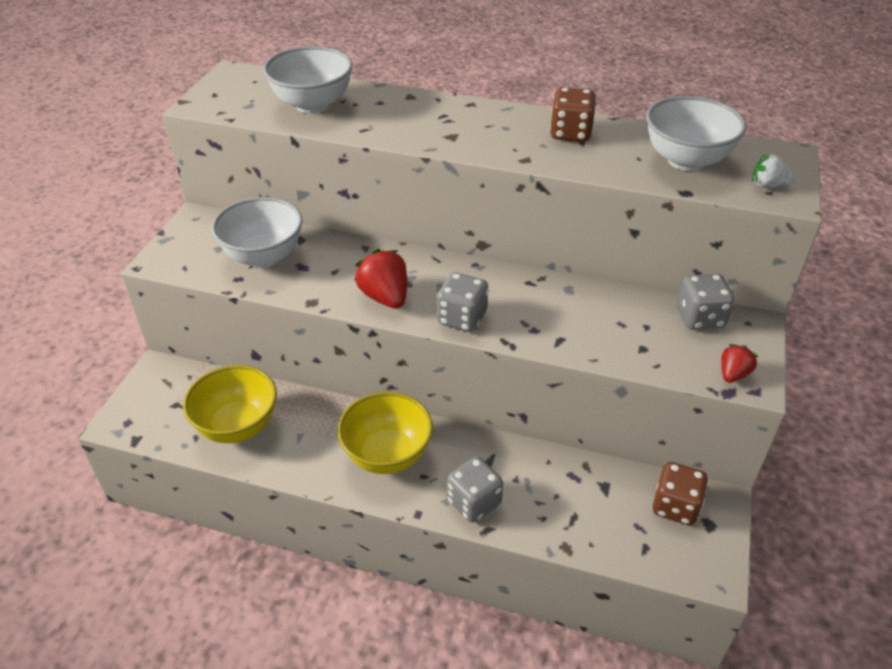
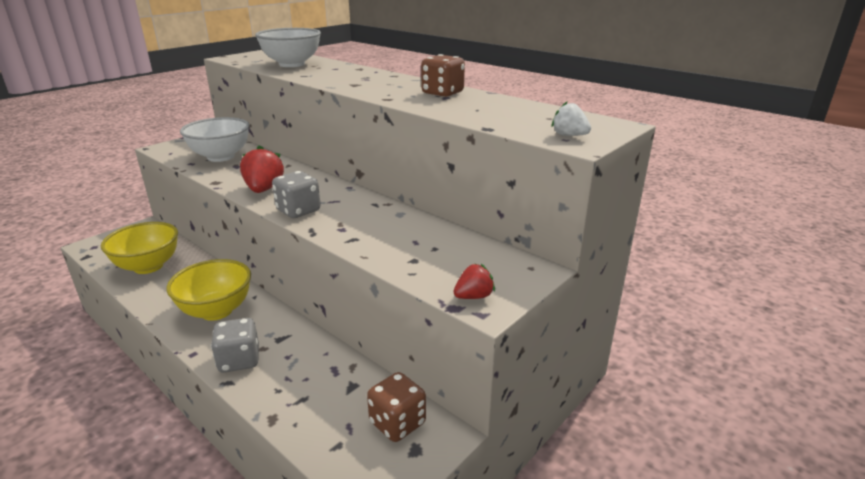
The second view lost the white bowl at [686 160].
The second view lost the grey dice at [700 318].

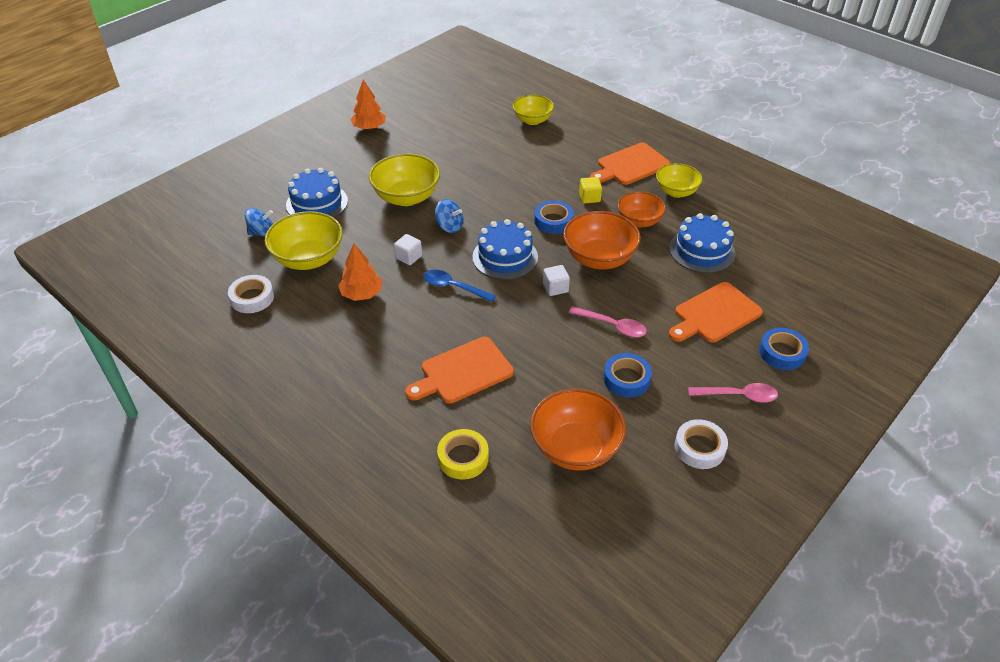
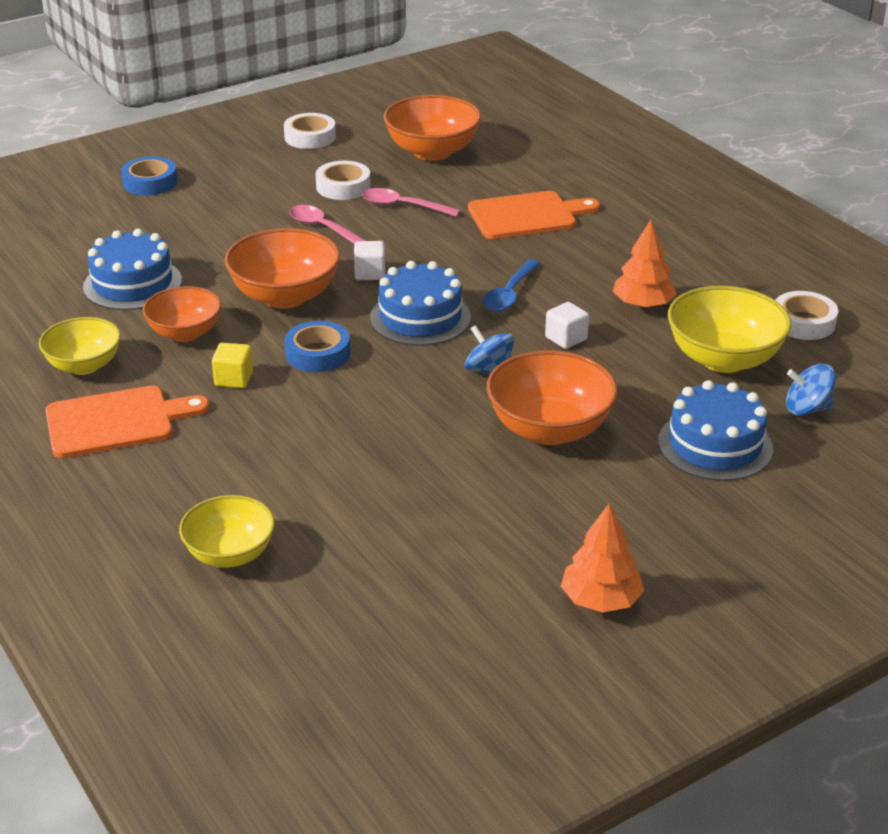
What was the yellow bowl at [406 197] turned into the orange bowl at [549 429].
The blue spoon at [454 287] ended up facing another way, 75 degrees clockwise from before.
The second view lost the orange cutting board at [715 314].
What was the blue tape at [626 379] turned into the white tape at [343 187].
The pink spoon ended up elsewhere, having gone from [738 395] to [403 206].
The second view lost the yellow tape at [463 458].

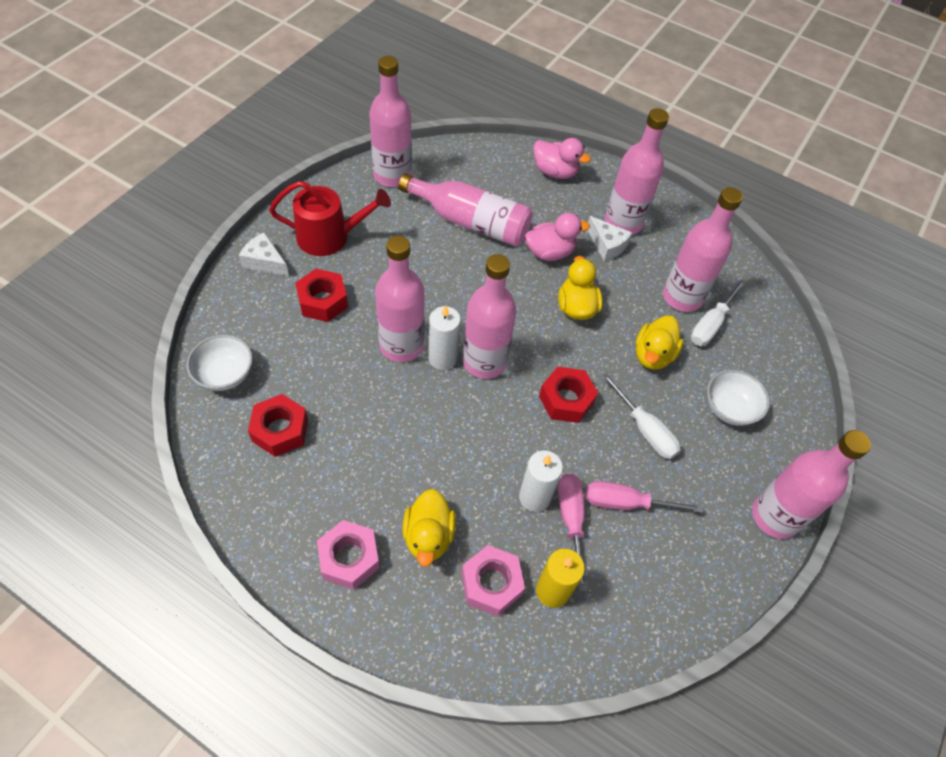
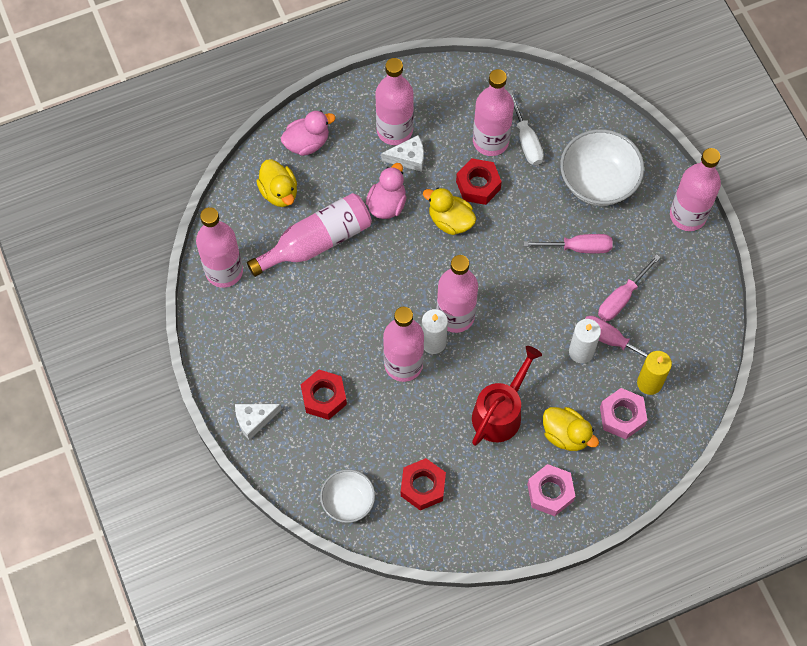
The red watering can ended up elsewhere, having gone from [329 237] to [500 412].
The yellow duck ended up elsewhere, having gone from [653 355] to [279 192].
The red nut ended up elsewhere, having gone from [566 400] to [478 185].
The size of the white bowl at [729 408] changed by a factor of 1.65.
What was the white screwdriver at [645 430] turned into the pink screwdriver at [579 247].

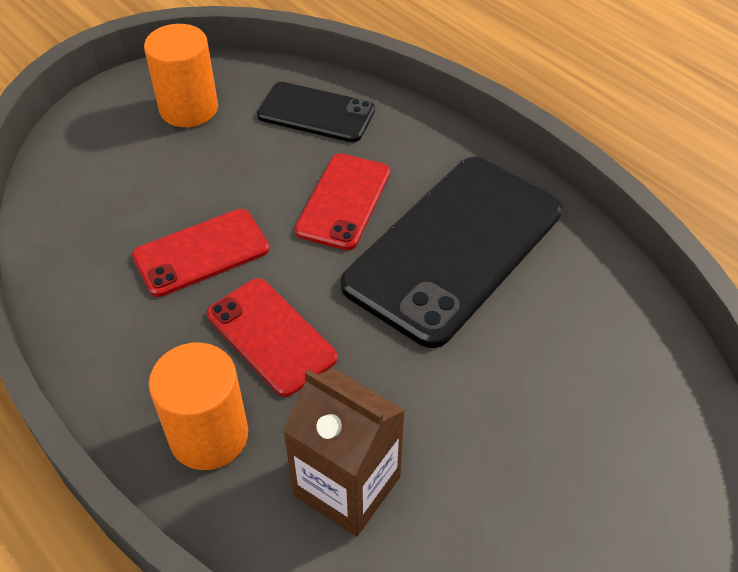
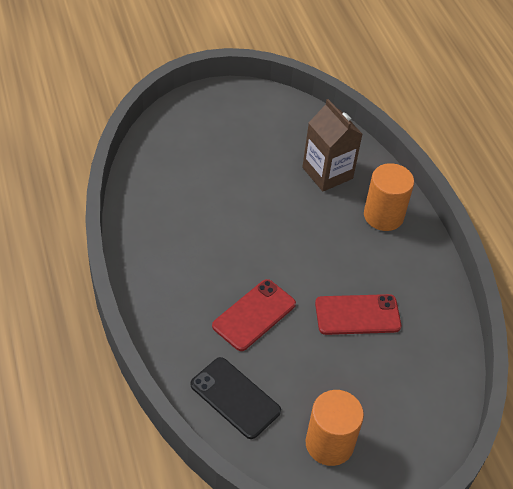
The second view lost the black phone at [454 248].
The second view lost the red phone at [271 336].

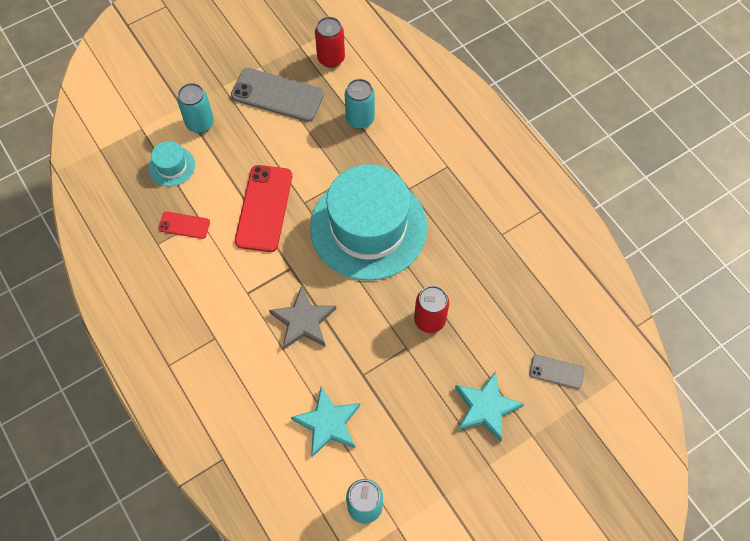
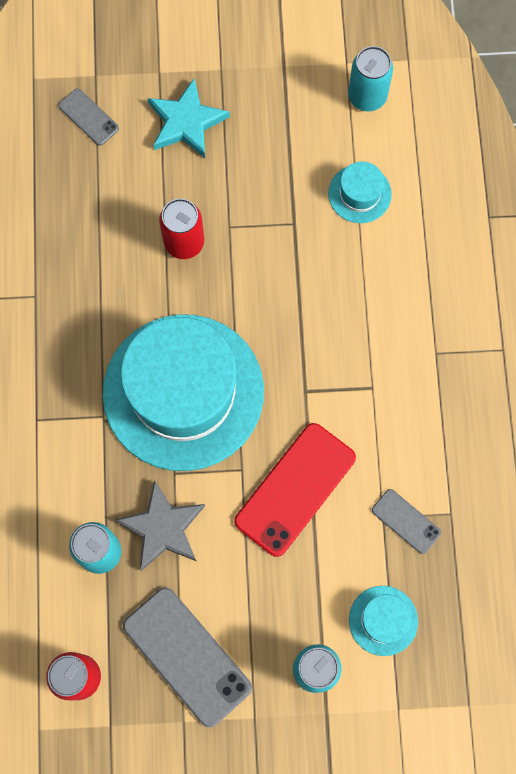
What was the red phone at [184 225] turned into the grey phone at [406 521].
The grey star ended up elsewhere, having gone from [303 321] to [162 528].
Where the turquoise star stood at [328 423], the turquoise hat came to stand at [359 194].

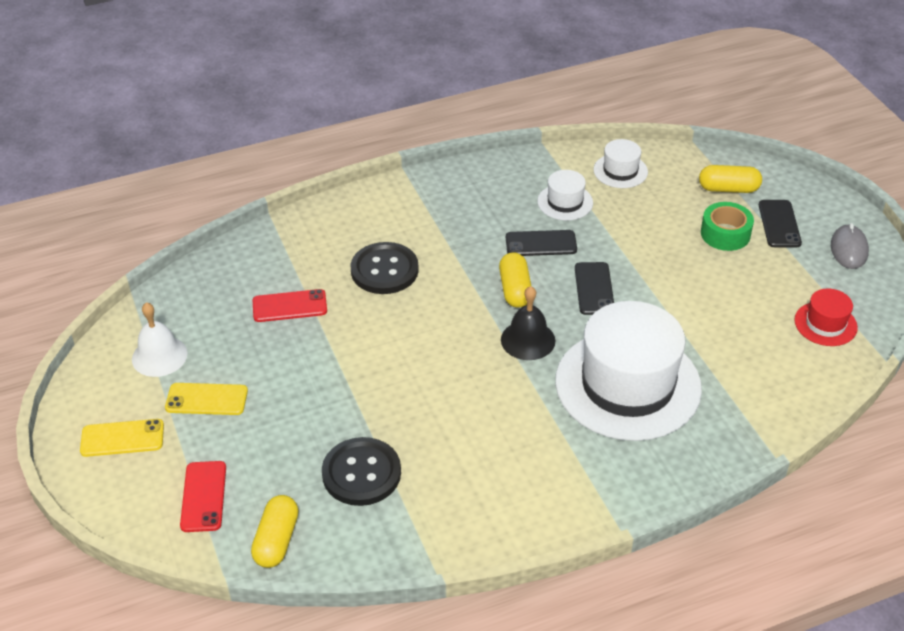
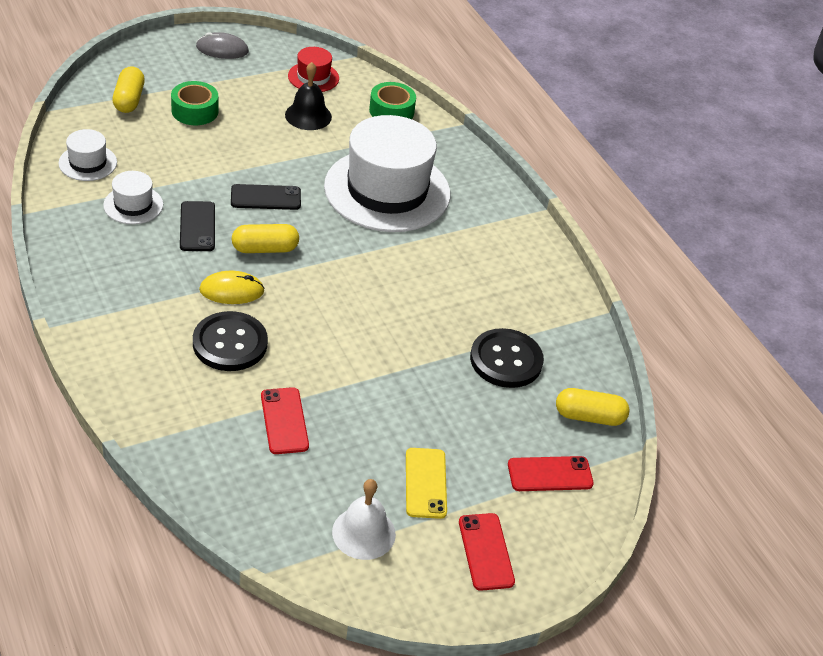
The second view lost the black phone at [779 224].
The black bell ended up elsewhere, having gone from [528 340] to [308 115].
What was the yellow phone at [122 438] turned into the red phone at [486 552].
The second view gained the green tape at [391 111].
The second view gained the yellow mouse at [231 291].

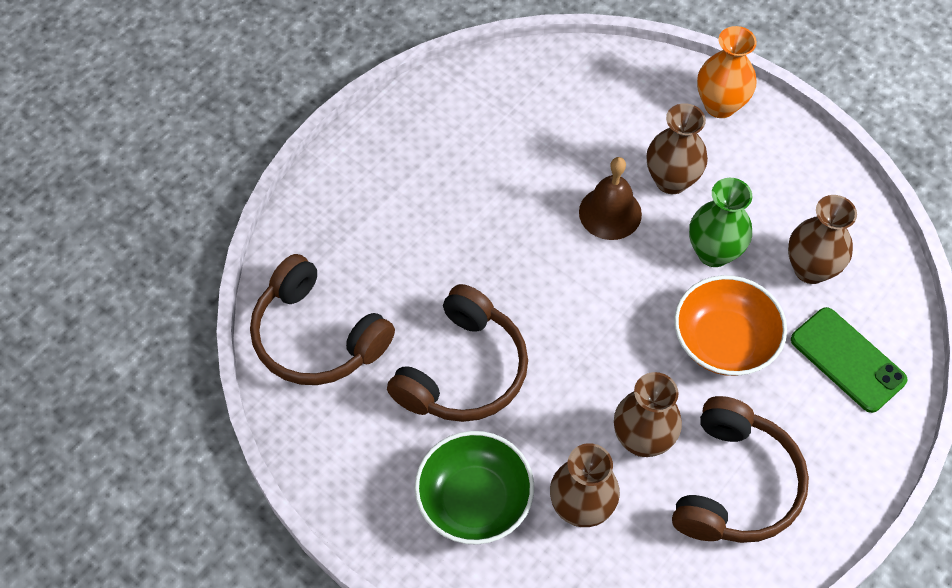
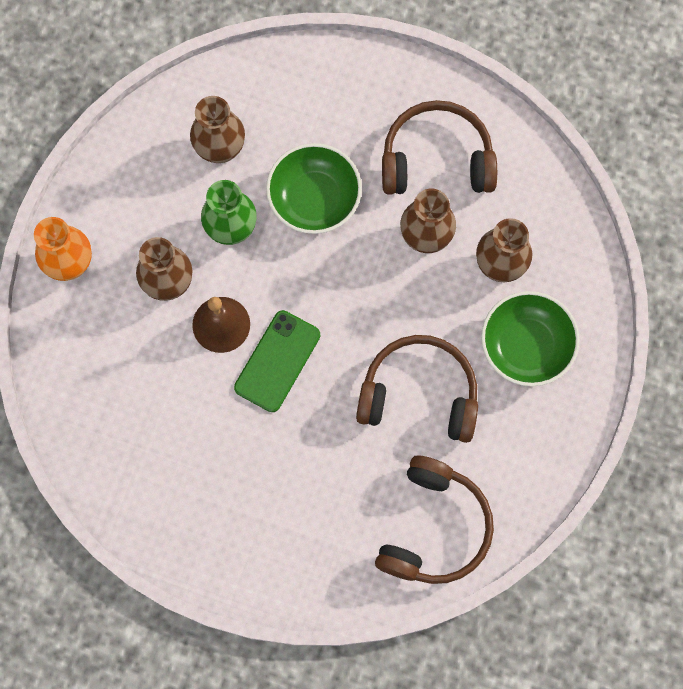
What was the orange bowl at [724 341] turned into the green bowl at [314 199].
The green phone ended up elsewhere, having gone from [847 360] to [277 361].

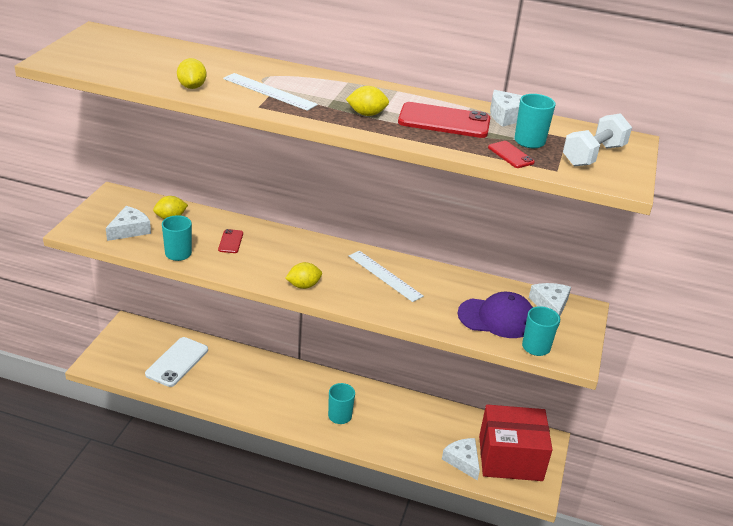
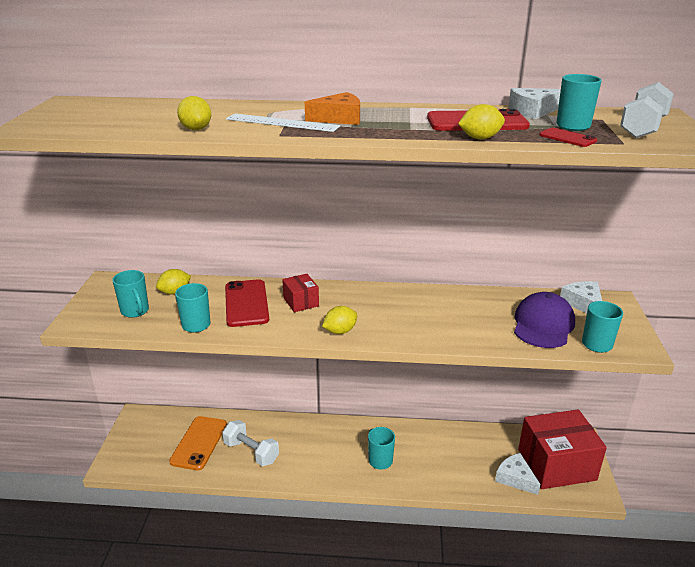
The yellow lemon ended up elsewhere, having gone from [366 114] to [480 138].
Where the white cheese stood at [130 230], the turquoise mug came to stand at [135 311].
The size of the red phone at [230 241] changed by a factor of 1.96.
The second view lost the white ruler at [384 276].
The purple cap at [497 318] ended up facing another way, 60 degrees counterclockwise from before.
What was the white phone at [177 362] turned into the orange phone at [199 443].
The second view gained the orange cheese at [339 118].
The second view gained the red box at [301 302].
The second view gained the white dumbbell at [251 452].

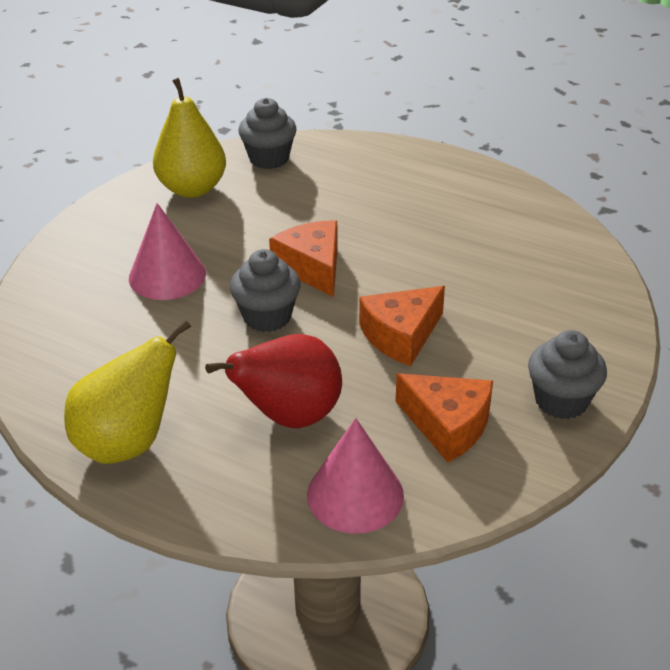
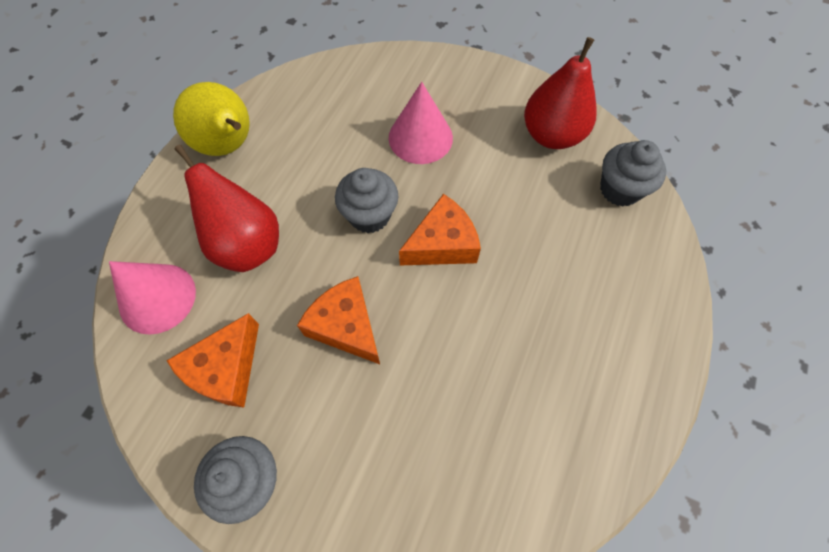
What was the yellow pear at [192 188] turned into the red pear at [552 135].

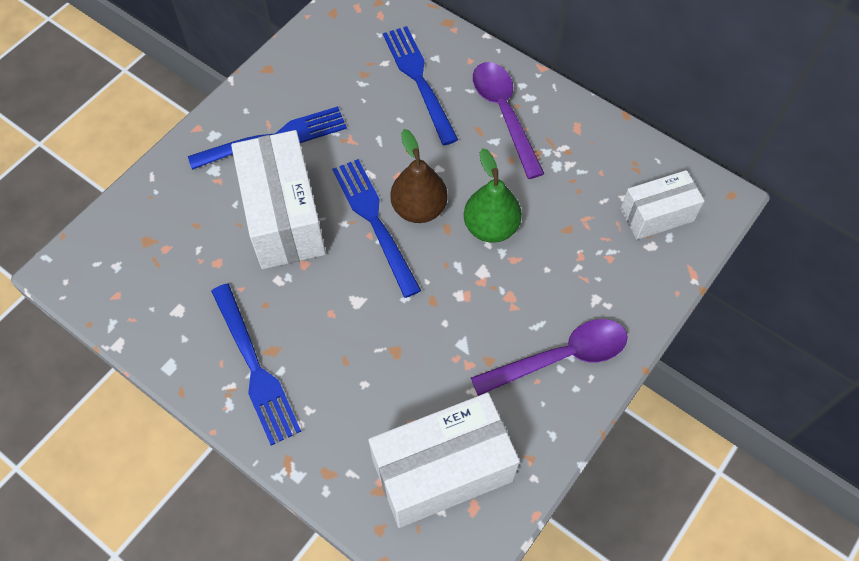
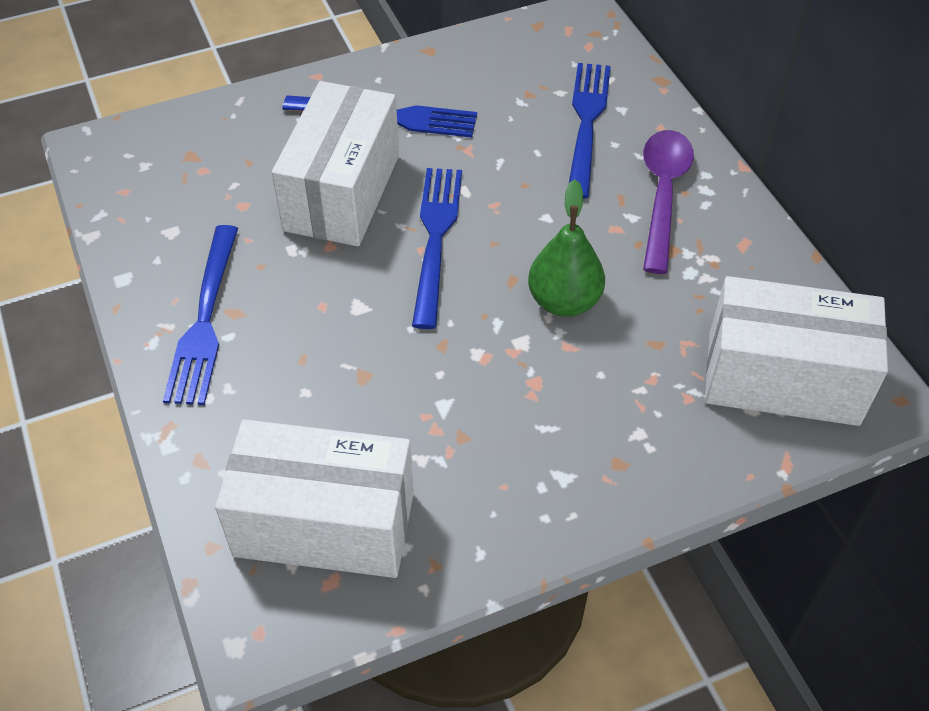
The second view lost the brown pear at [419 208].
The size of the white box at [657 215] changed by a factor of 1.67.
The second view lost the purple spoon at [561 357].

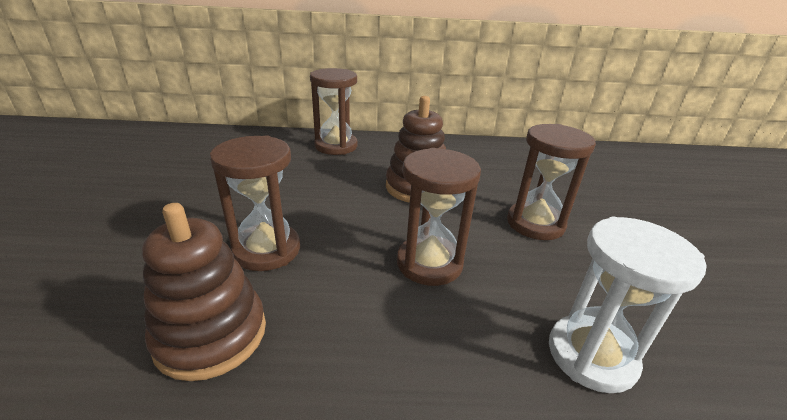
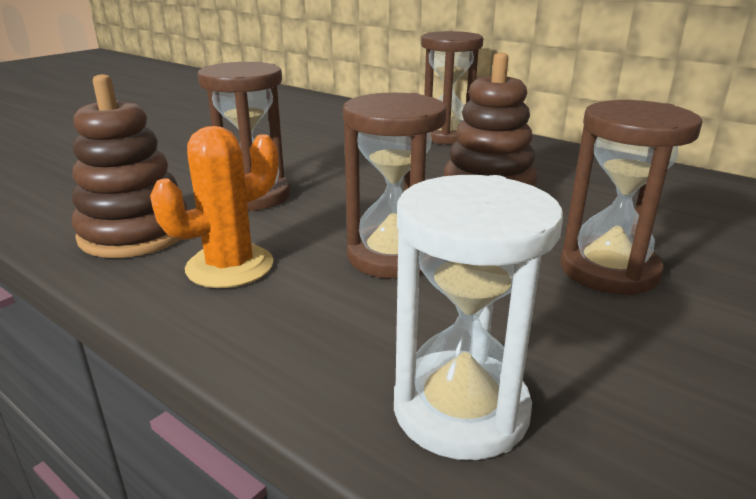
The second view gained the orange cactus at [230 266].

